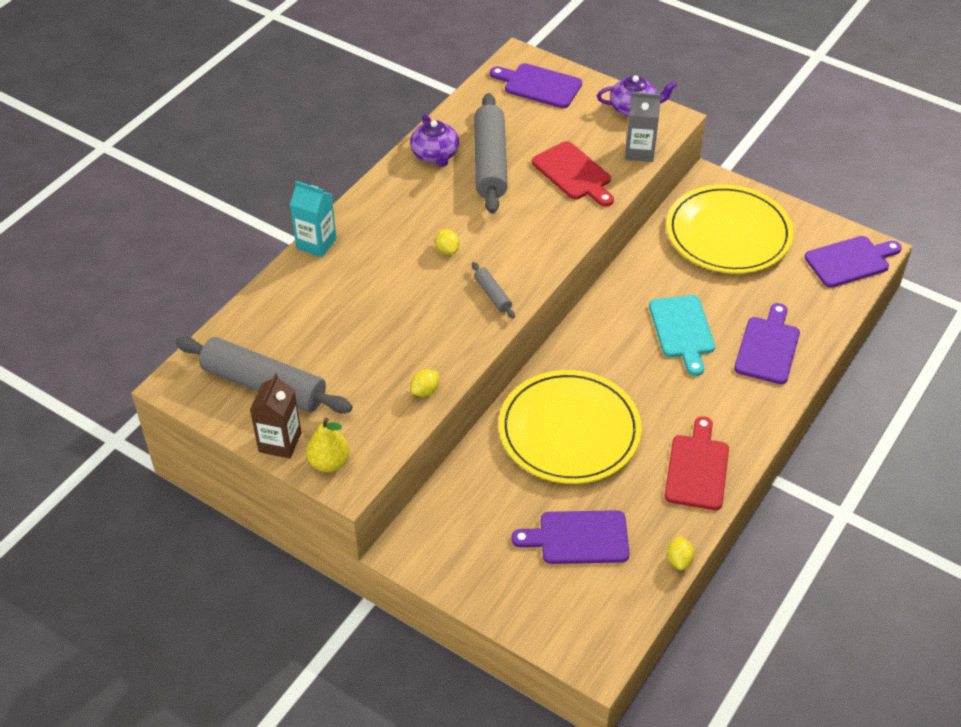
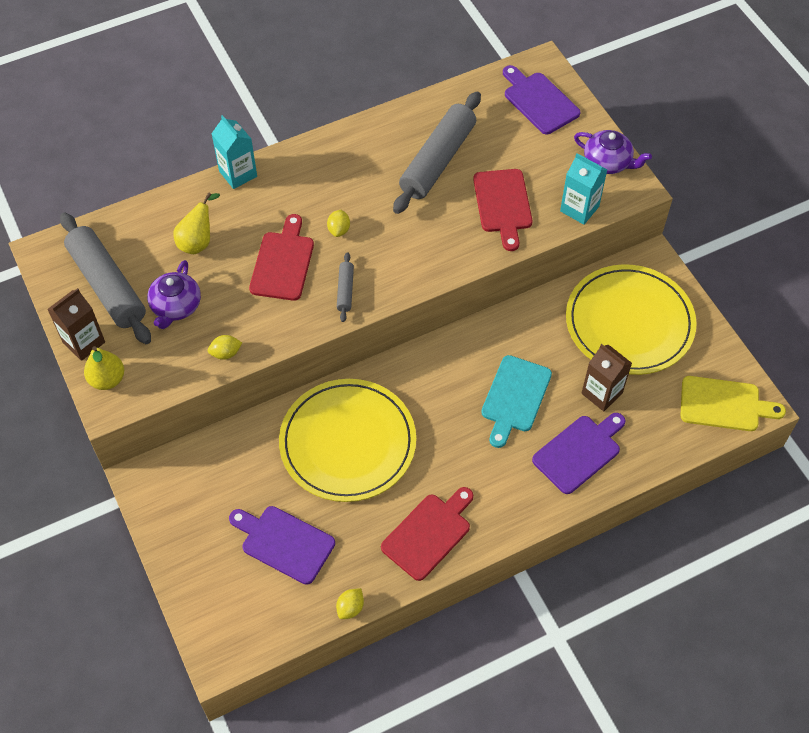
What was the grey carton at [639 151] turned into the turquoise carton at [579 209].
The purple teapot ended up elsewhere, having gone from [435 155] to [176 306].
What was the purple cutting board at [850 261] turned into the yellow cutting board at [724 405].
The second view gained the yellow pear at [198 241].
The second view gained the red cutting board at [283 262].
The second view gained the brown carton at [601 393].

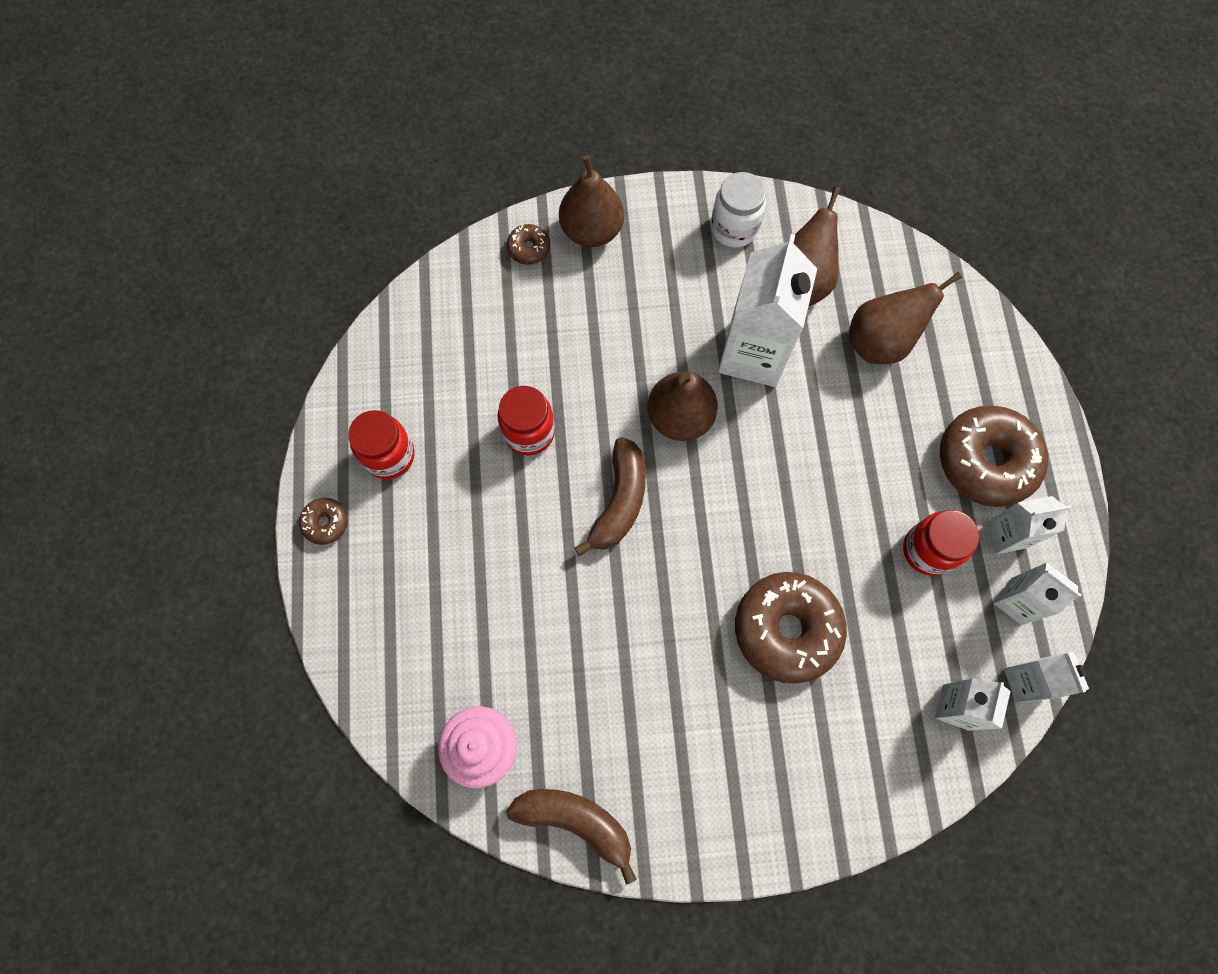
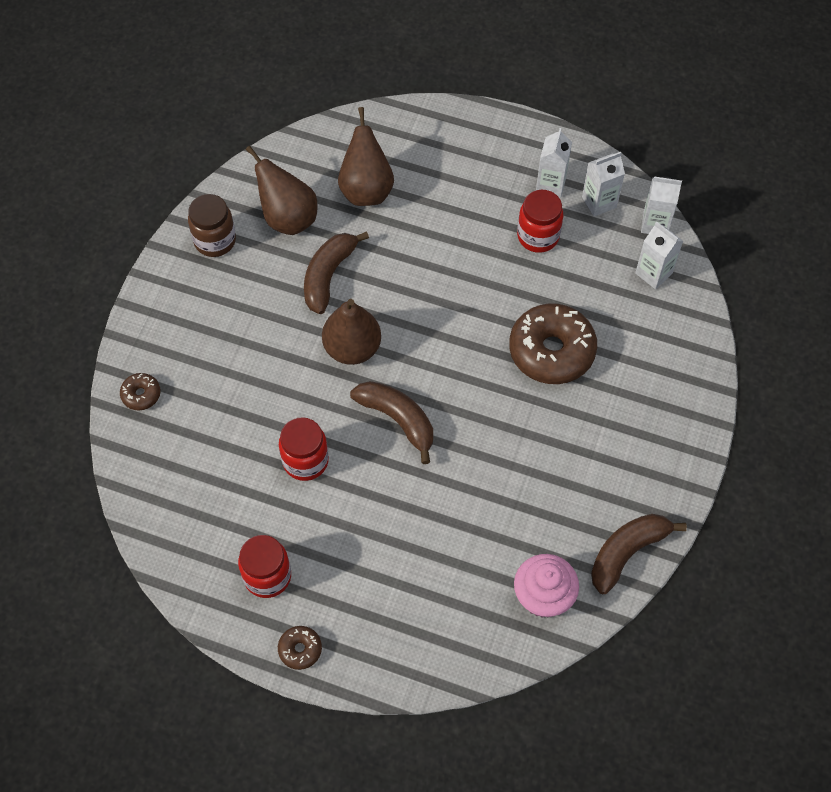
The second view lost the brown pear at [592 231].
What was the white jar at [734 228] turned into the brown jar at [215 241].
Where the white carton stood at [753 354], the brown banana came to stand at [328 276].
The second view lost the brown donut at [985 461].

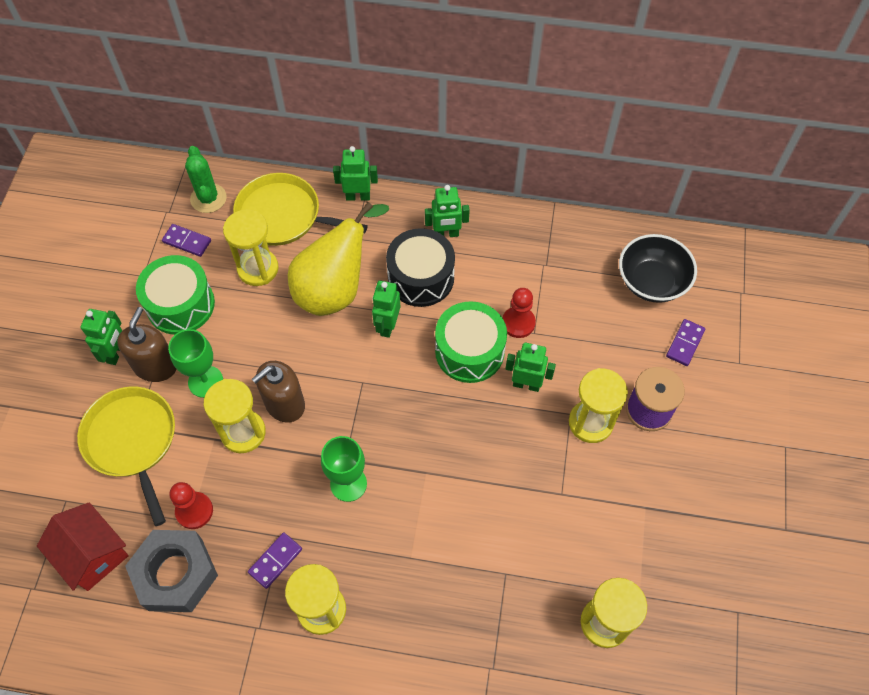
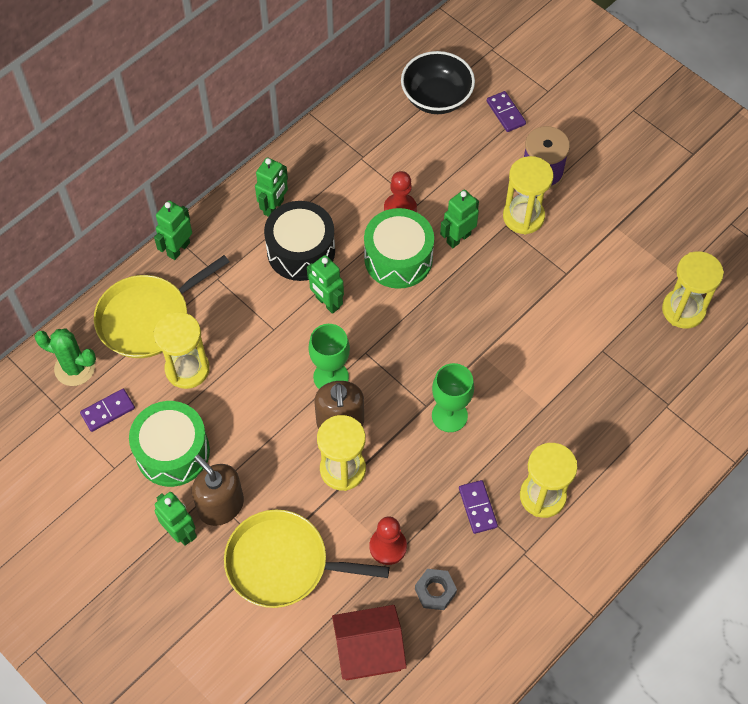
The second view lost the yellow pear at [335 289].
The green goblet ended up elsewhere, having gone from [205 381] to [331 377].
The size of the grey nut at [175 574] changed by a factor of 0.49.

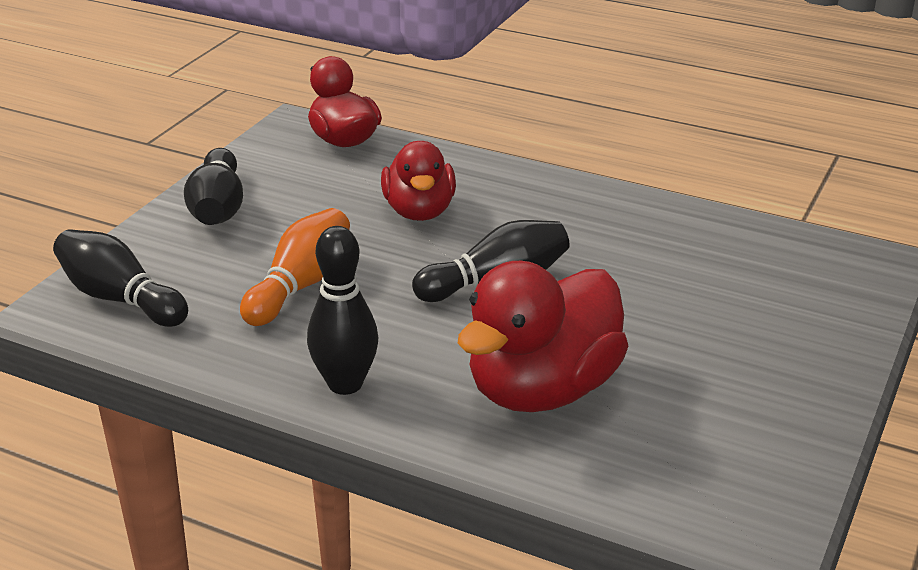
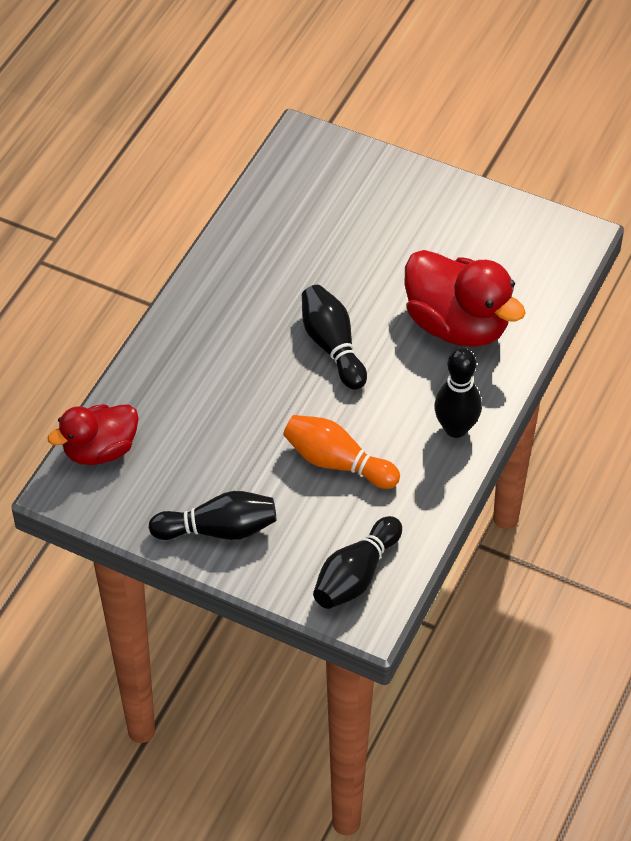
The second view lost the red duck at [419 211].

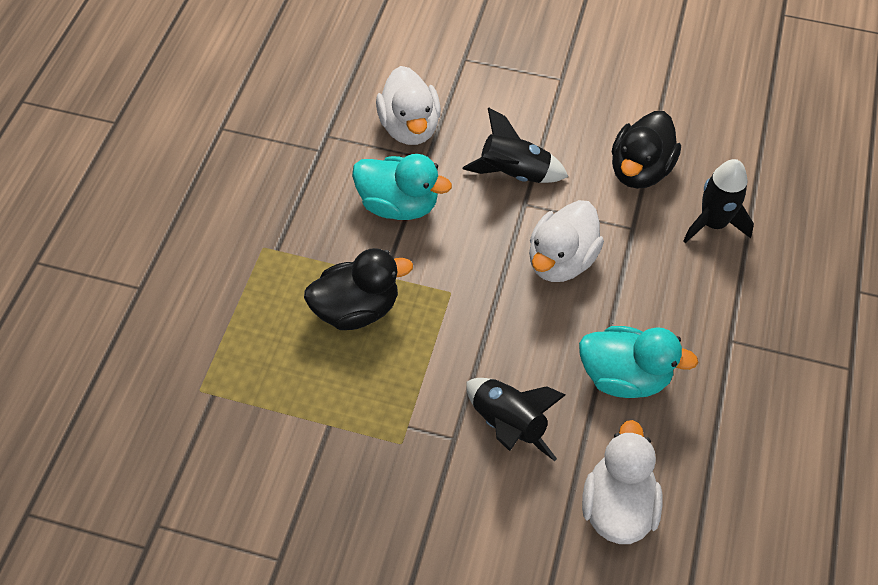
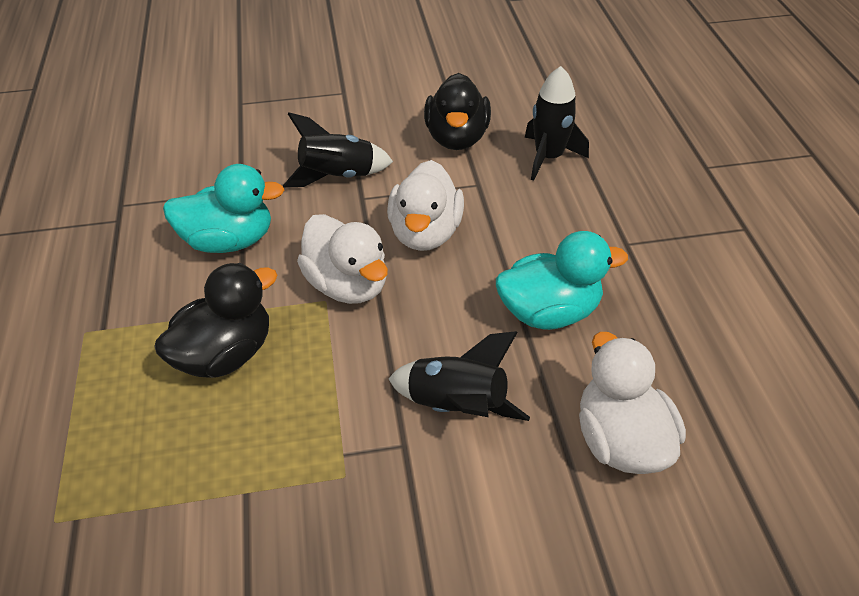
The white duck ended up elsewhere, having gone from [410 127] to [348 285].

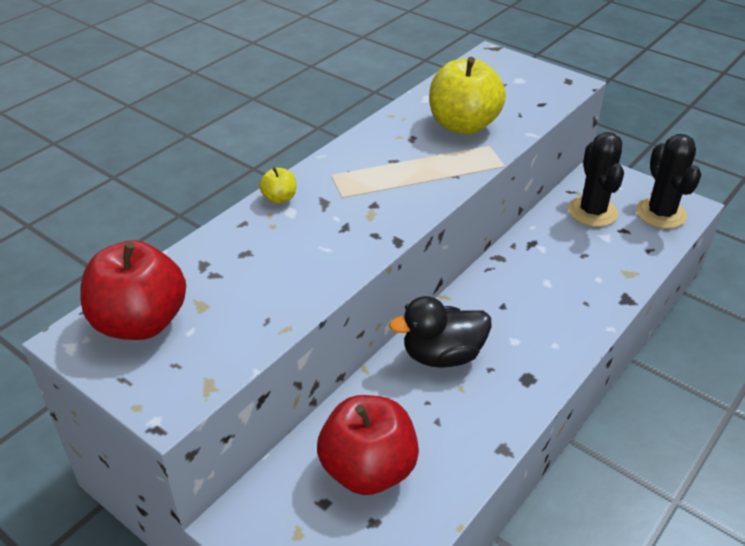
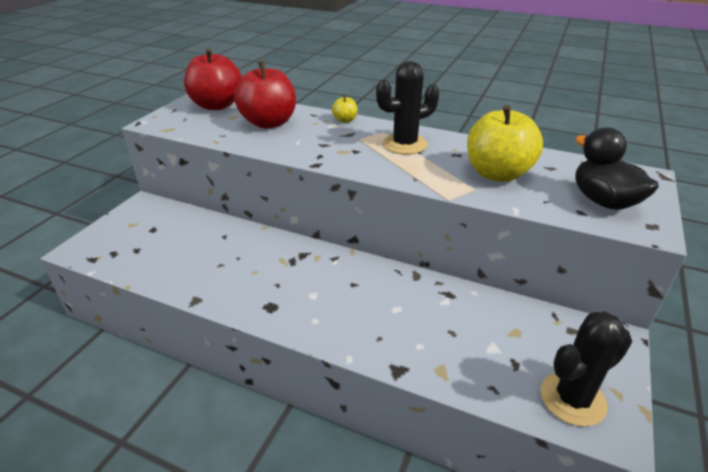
The black cactus ended up elsewhere, having gone from [592 212] to [404 144].
The black duck ended up elsewhere, having gone from [442 355] to [603 201].
The red apple ended up elsewhere, having gone from [368 469] to [269 123].

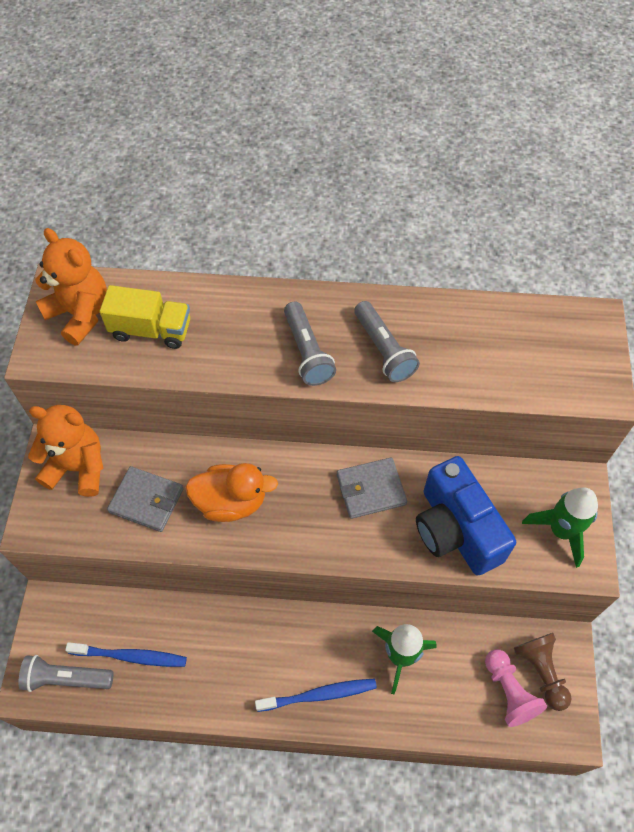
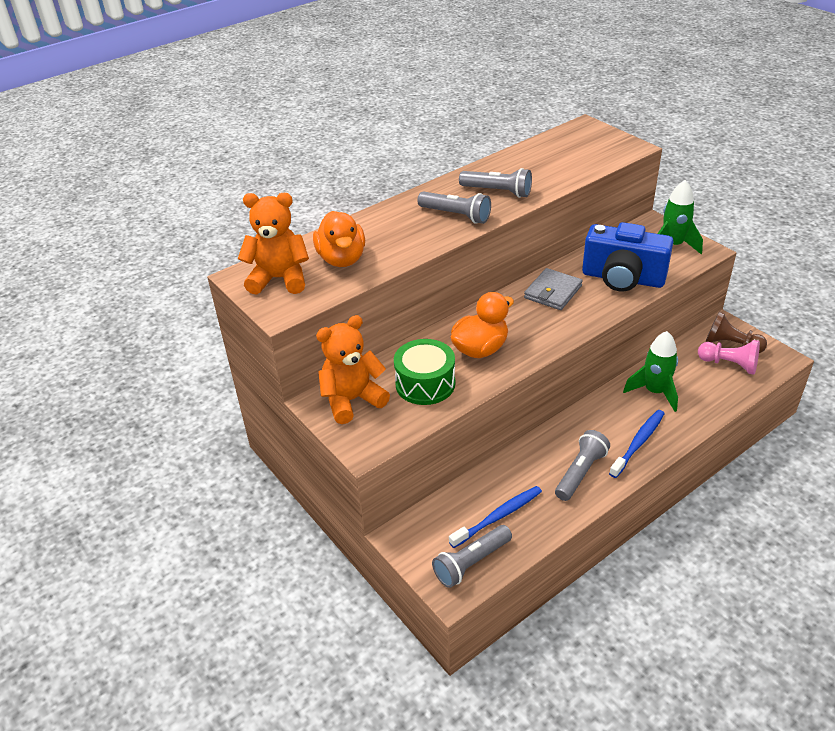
Where the yellow truck stood at [151 330], the orange duck came to stand at [342 259].
Where the grey wallet stood at [146 500], the green drum came to stand at [425 384].
The second view gained the grey flashlight at [580 473].

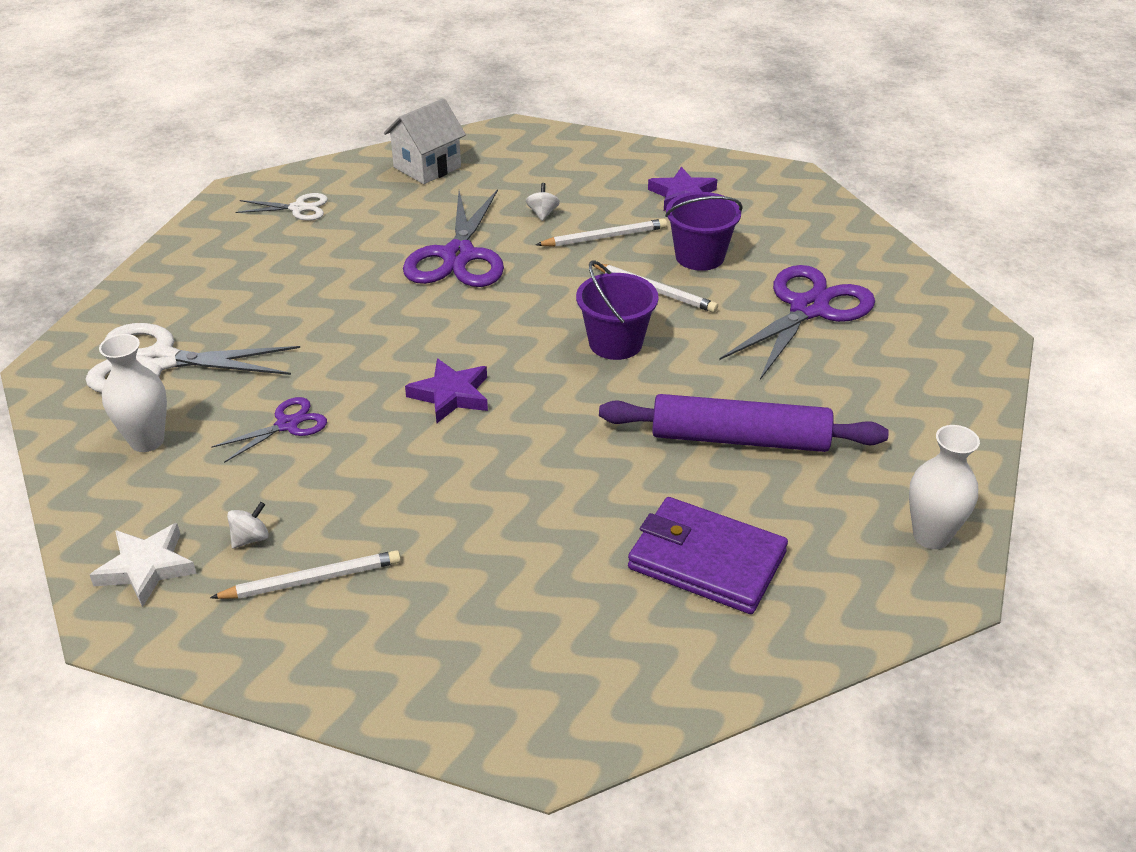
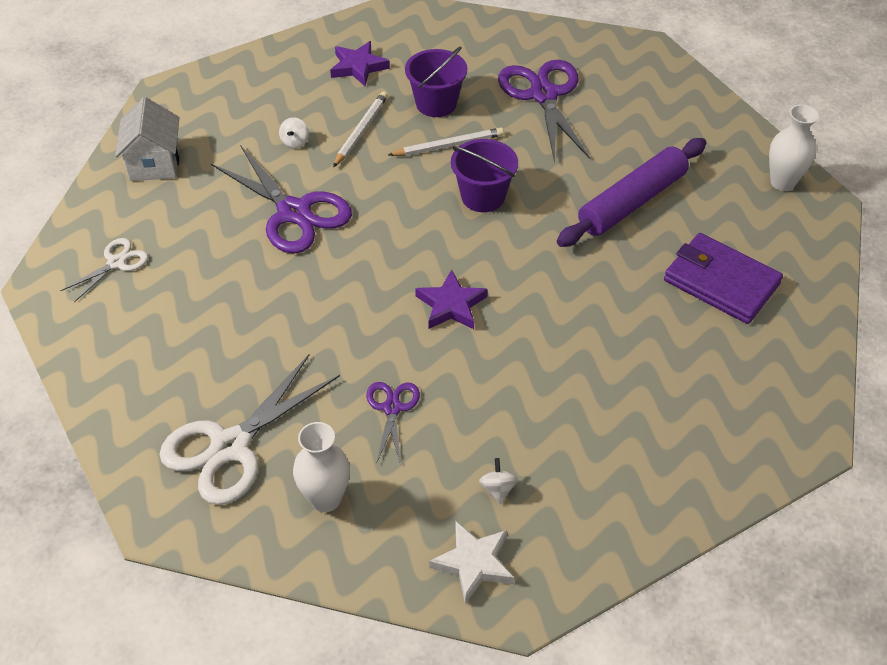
The white spinning top at [542 213] ended up facing another way, 120 degrees counterclockwise from before.
The purple wallet at [706 561] ended up facing another way, 60 degrees clockwise from before.
The second view lost the white pencil at [311 580].

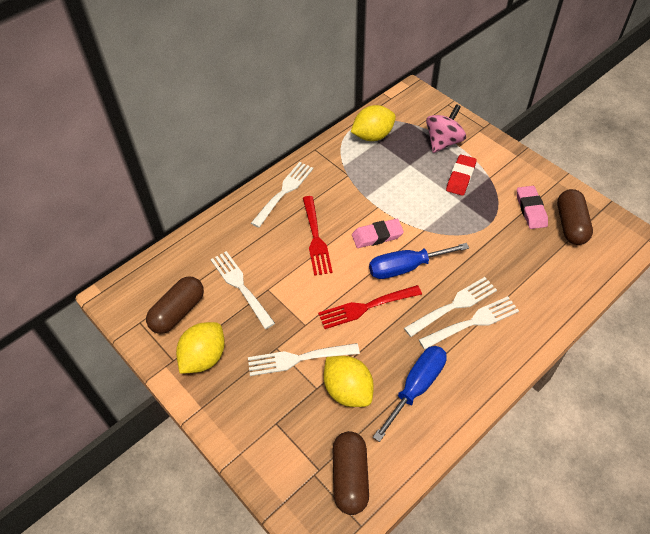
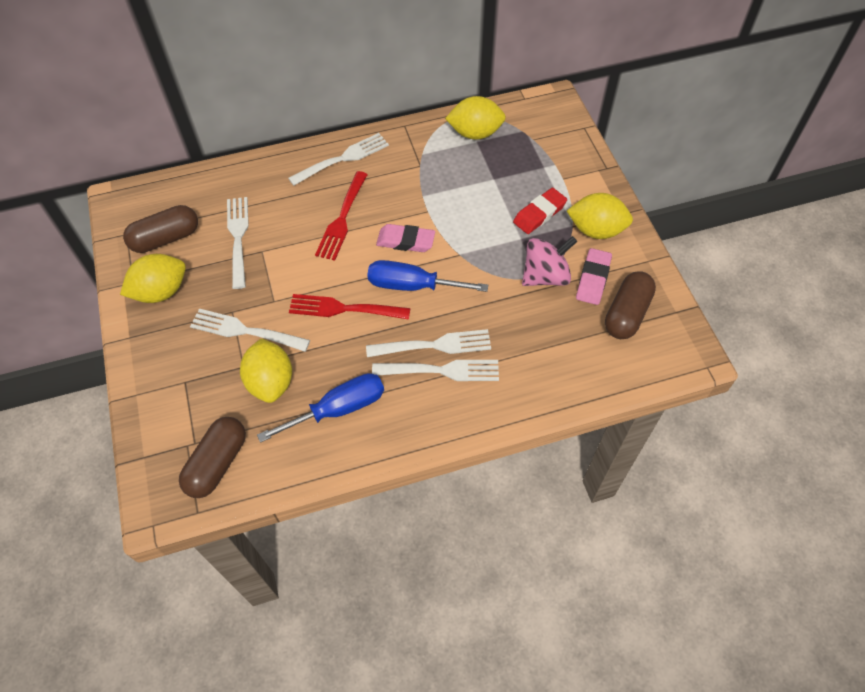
The pink spinning top ended up elsewhere, having gone from [443 142] to [545 276].
The second view gained the yellow lemon at [596 230].

